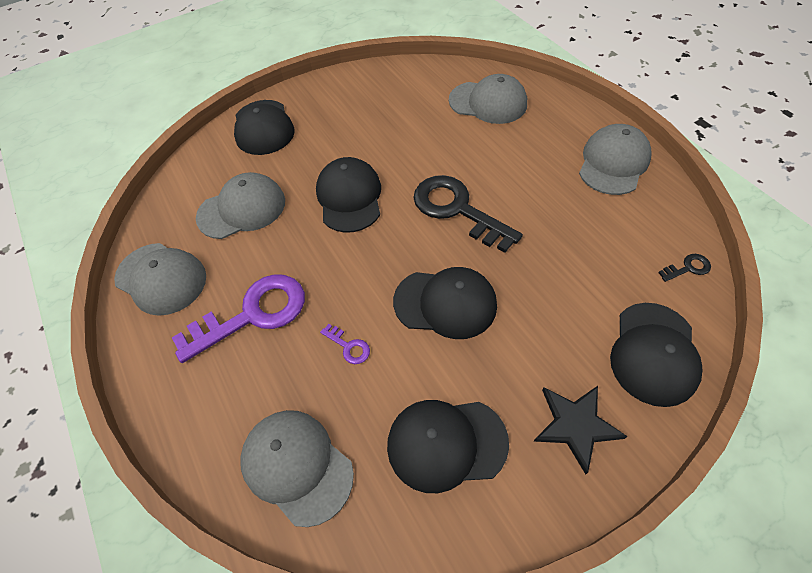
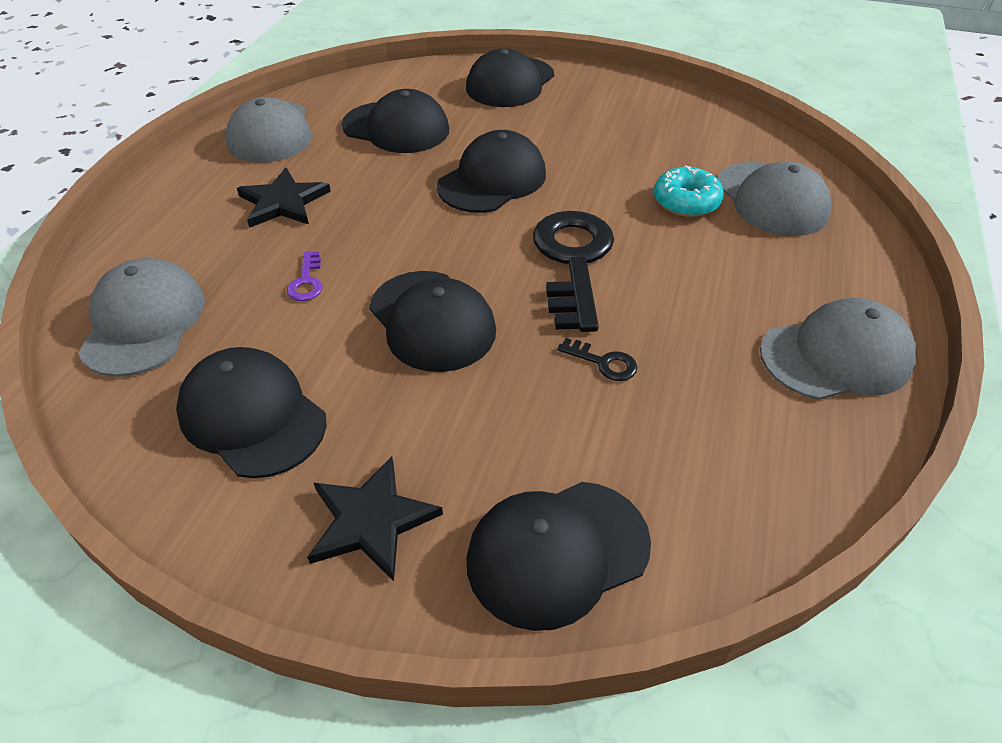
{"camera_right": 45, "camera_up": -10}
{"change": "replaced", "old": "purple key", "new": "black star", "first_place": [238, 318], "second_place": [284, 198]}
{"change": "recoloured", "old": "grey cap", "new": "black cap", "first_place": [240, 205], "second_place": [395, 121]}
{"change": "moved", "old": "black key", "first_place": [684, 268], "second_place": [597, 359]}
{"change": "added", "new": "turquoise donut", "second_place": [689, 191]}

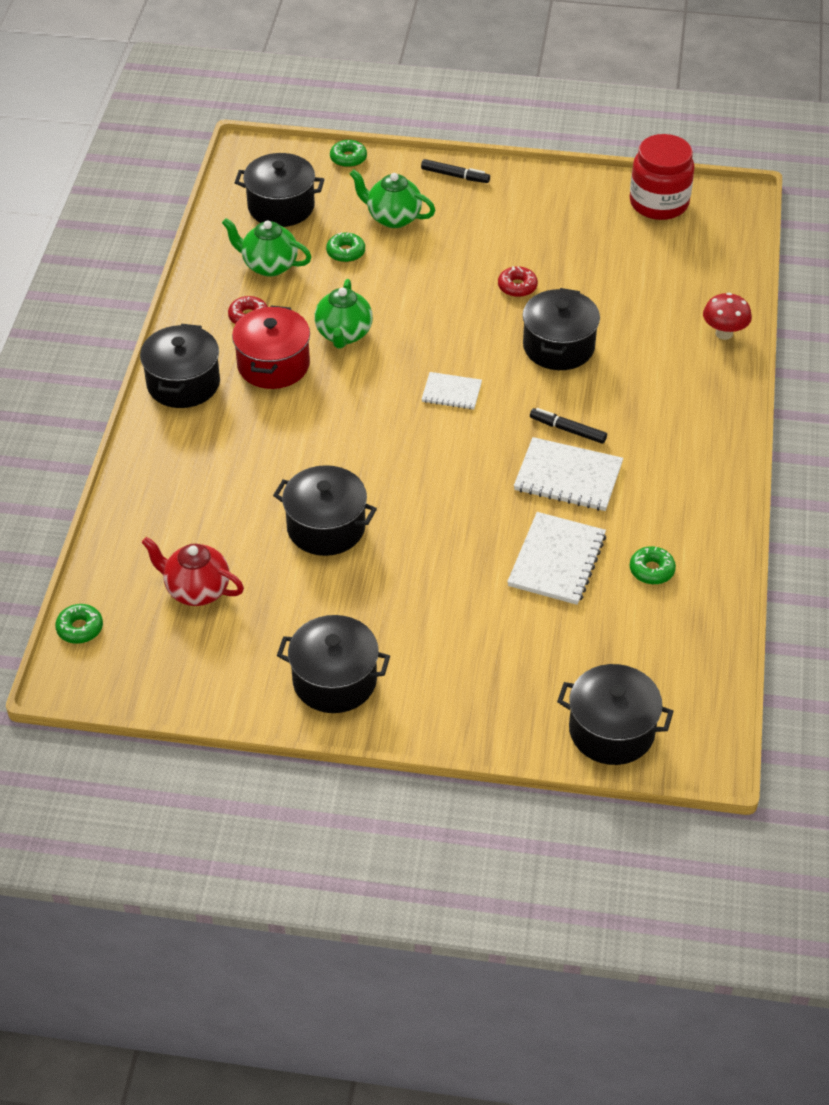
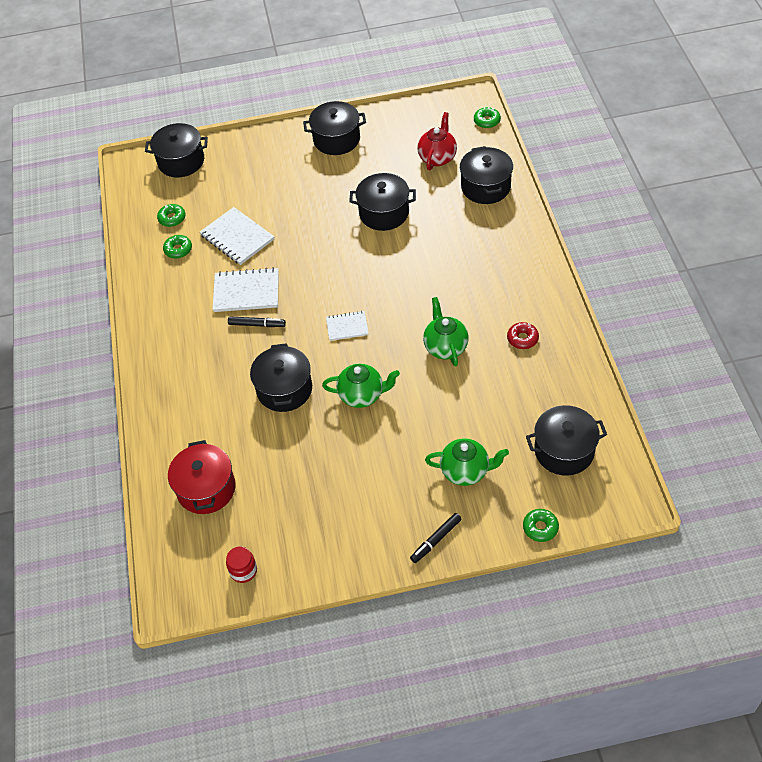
{"camera_right": 165, "camera_up": 5}
{"change": "moved", "old": "black pot", "first_place": [180, 366], "second_place": [486, 175]}
{"change": "turned", "old": "red teapot", "first_place": [192, 571], "second_place": [437, 141], "degrees": -75}
{"change": "moved", "old": "green teapot", "first_place": [266, 247], "second_place": [361, 386]}
{"change": "moved", "old": "red pot", "first_place": [271, 347], "second_place": [202, 477]}
{"change": "moved", "old": "green donut", "first_place": [345, 247], "second_place": [171, 215]}
{"change": "turned", "old": "black marker", "first_place": [455, 171], "second_place": [435, 538], "degrees": -45}
{"change": "removed", "old": "red donut", "first_place": [518, 281]}
{"change": "turned", "old": "white notebook", "first_place": [556, 558], "second_place": [237, 236], "degrees": -45}
{"change": "resized", "old": "red jar", "first_place": [662, 177], "second_place": [241, 565], "factor": 0.5}
{"change": "removed", "old": "red mushroom", "first_place": [727, 316]}

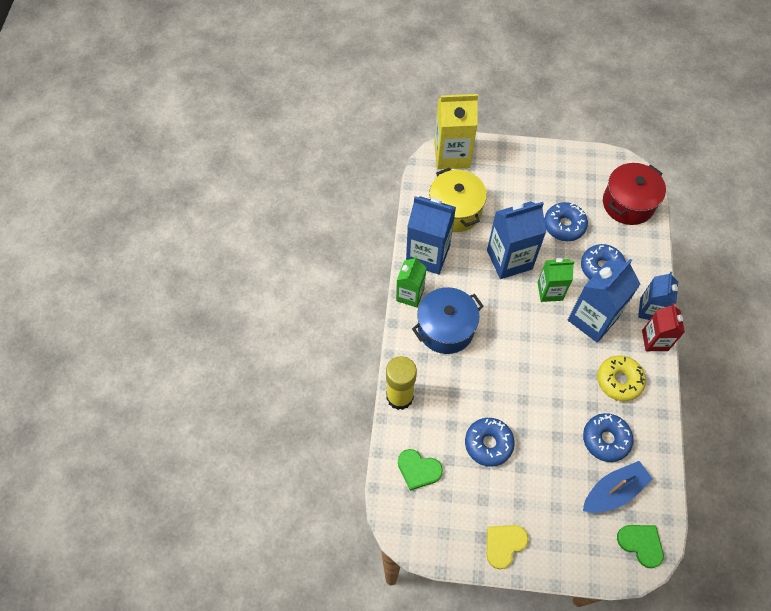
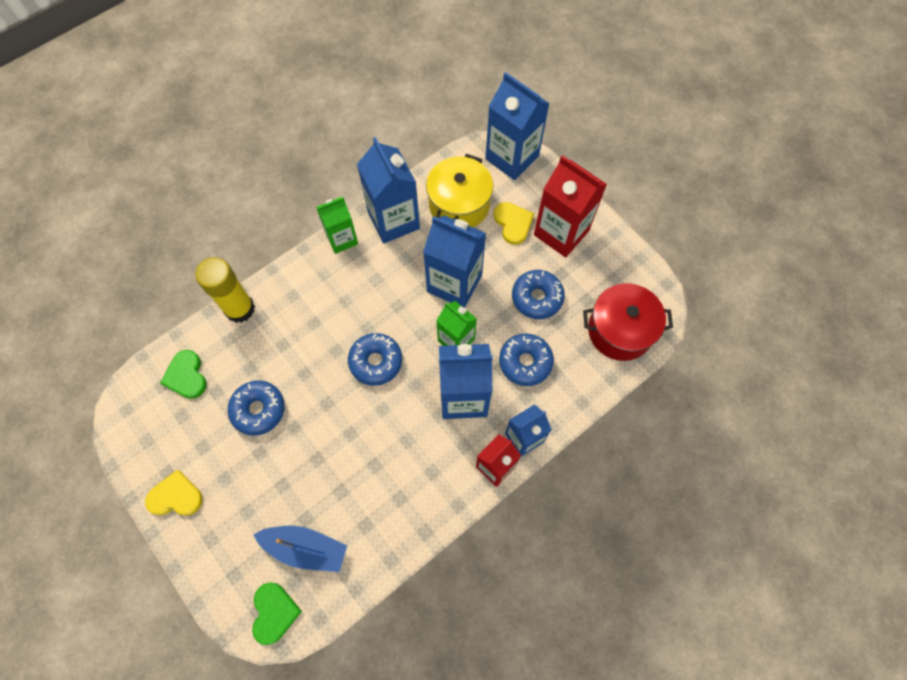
{"camera_right": 45, "camera_up": 5}
{"change": "removed", "old": "blue pot", "first_place": [447, 320]}
{"change": "recoloured", "old": "yellow carton", "new": "blue carton", "first_place": [456, 132], "second_place": [517, 126]}
{"change": "moved", "old": "blue donut", "first_place": [608, 437], "second_place": [375, 359]}
{"change": "removed", "old": "yellow donut", "first_place": [621, 378]}
{"change": "added", "new": "yellow heart", "second_place": [514, 223]}
{"change": "added", "new": "red carton", "second_place": [570, 206]}

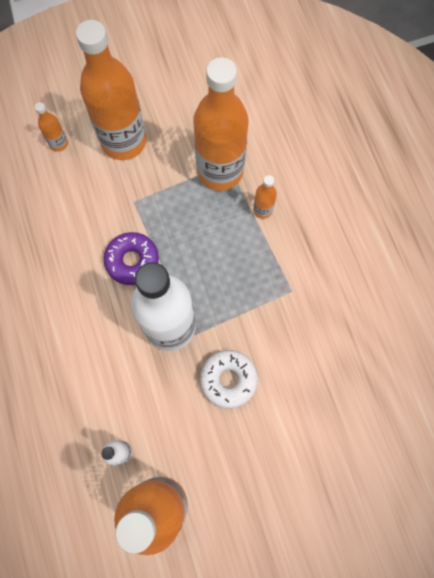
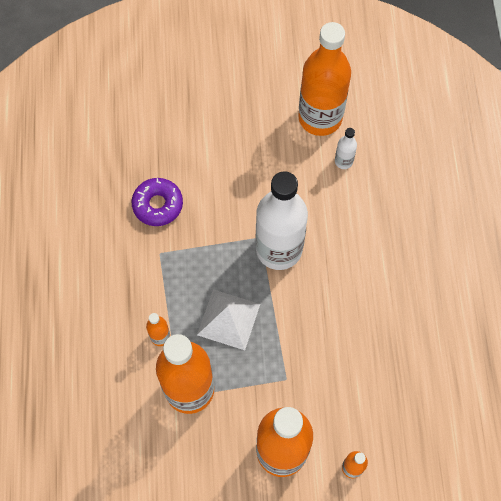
{"camera_right": -165, "camera_up": -5}
{"change": "moved", "old": "purple donut", "first_place": [131, 258], "second_place": [157, 202]}
{"change": "removed", "old": "white donut", "first_place": [229, 379]}
{"change": "added", "new": "white pyramid", "second_place": [228, 319]}

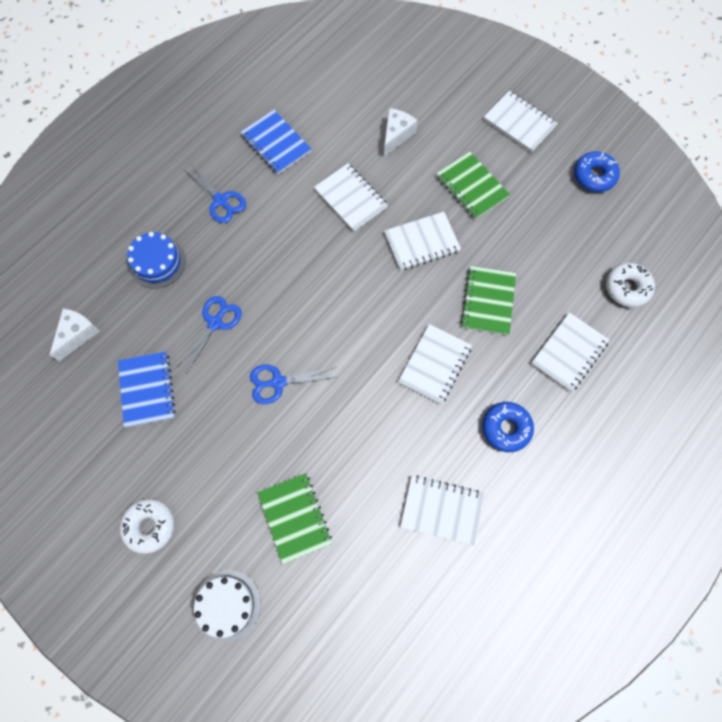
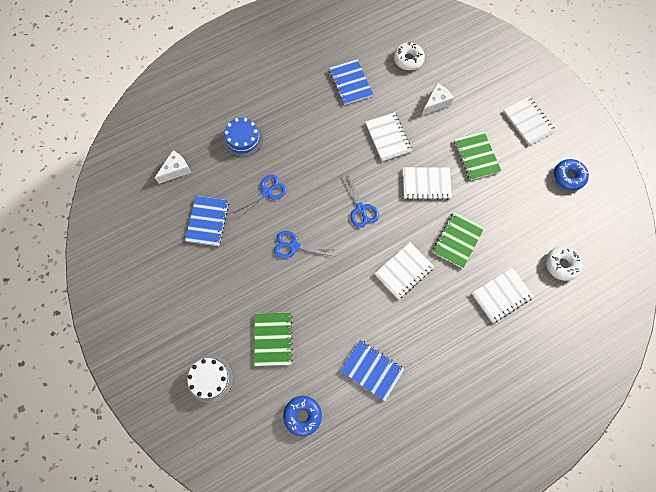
{"camera_right": 20, "camera_up": 0}
{"change": "moved", "old": "white donut", "first_place": [147, 526], "second_place": [409, 56]}
{"change": "moved", "old": "blue scissors", "first_place": [215, 193], "second_place": [360, 200]}
{"change": "recoloured", "old": "white notebook", "new": "blue notebook", "first_place": [442, 510], "second_place": [372, 370]}
{"change": "moved", "old": "blue donut", "first_place": [508, 427], "second_place": [302, 416]}

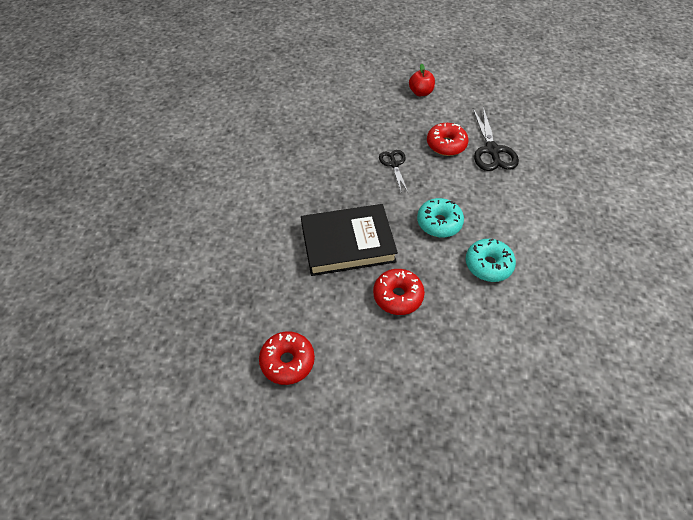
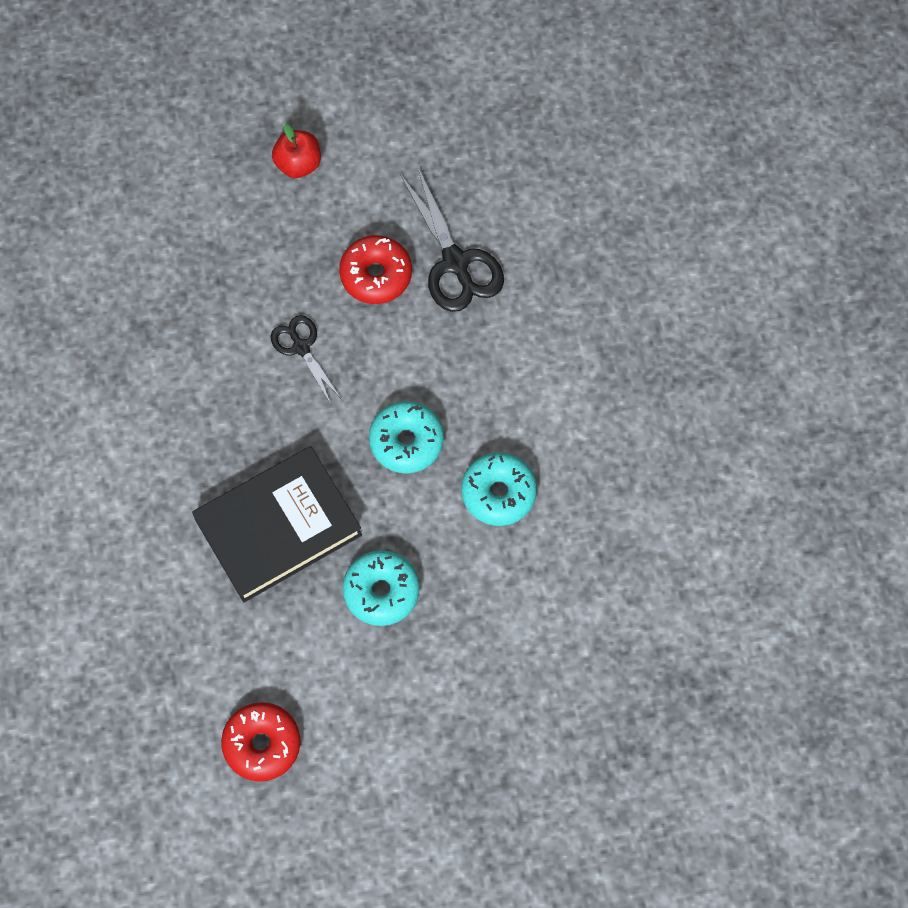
{"camera_right": -20, "camera_up": 15}
{"change": "recoloured", "old": "red donut", "new": "turquoise donut", "first_place": [399, 292], "second_place": [381, 588]}

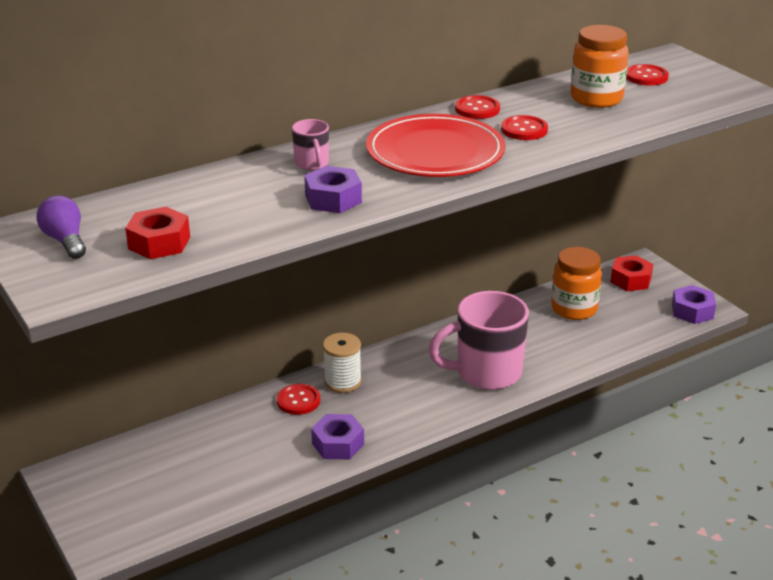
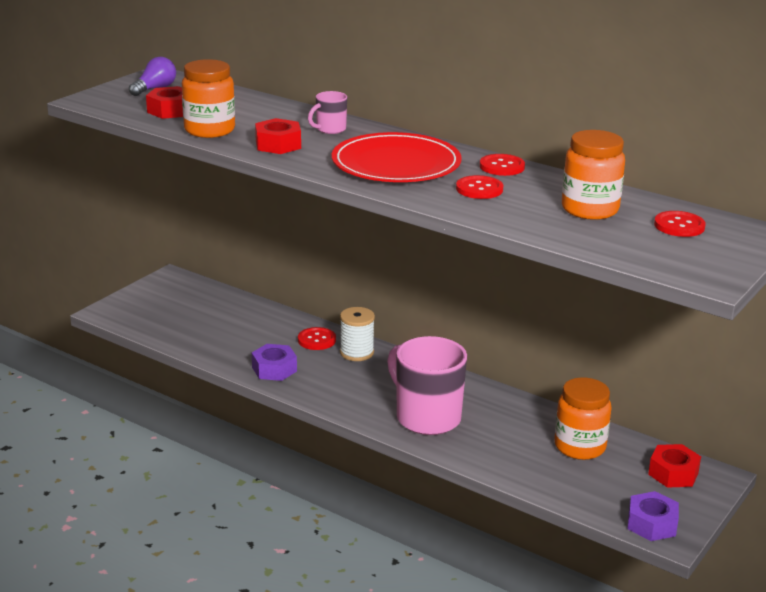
{"camera_right": 65, "camera_up": -5}
{"change": "recoloured", "old": "purple nut", "new": "red nut", "first_place": [333, 189], "second_place": [278, 136]}
{"change": "added", "new": "orange jar", "second_place": [208, 98]}

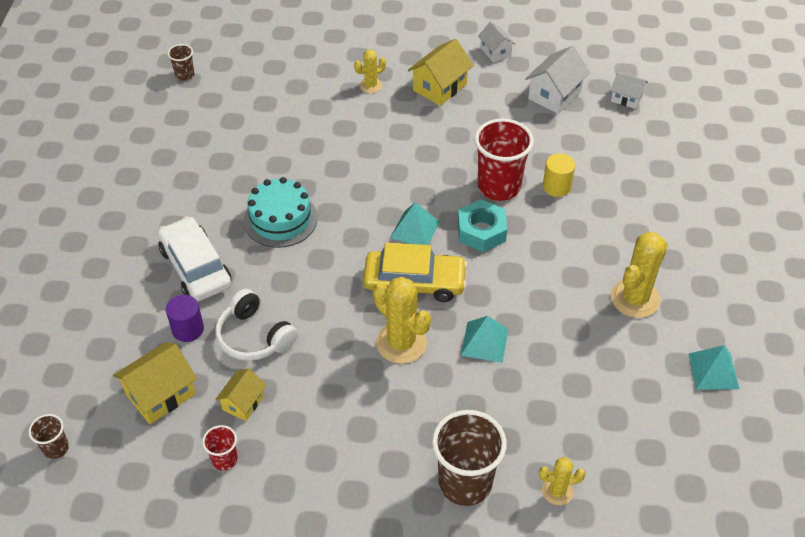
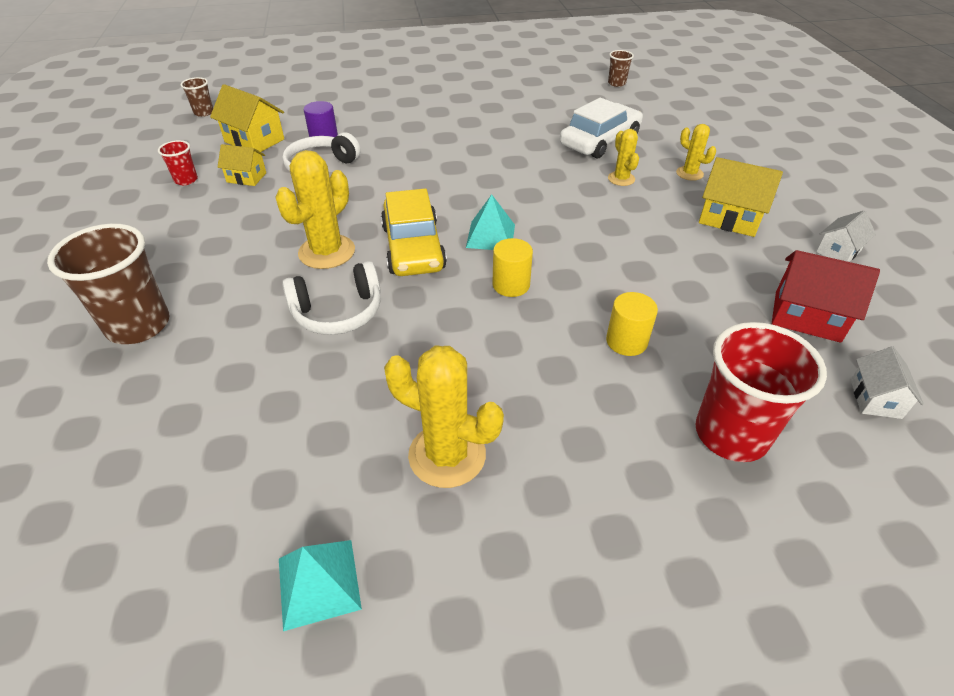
{"camera_right": 75, "camera_up": -5}
{"change": "moved", "old": "white car", "first_place": [194, 259], "second_place": [601, 128]}
{"change": "removed", "old": "turquoise cake", "first_place": [281, 212]}
{"change": "replaced", "old": "turquoise nut", "new": "yellow cylinder", "first_place": [482, 225], "second_place": [512, 267]}
{"change": "replaced", "old": "turquoise pyramid", "new": "white headphones", "first_place": [484, 339], "second_place": [331, 298]}
{"change": "moved", "old": "red cup", "first_place": [504, 160], "second_place": [761, 392]}
{"change": "recoloured", "old": "white house", "new": "red house", "first_place": [557, 80], "second_place": [826, 296]}
{"change": "moved", "old": "yellow cactus", "first_place": [562, 481], "second_place": [623, 157]}

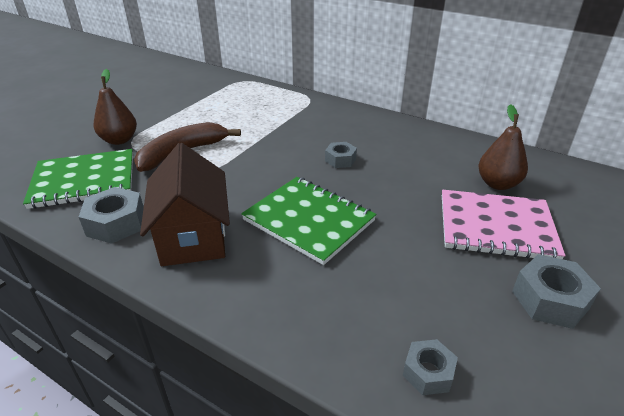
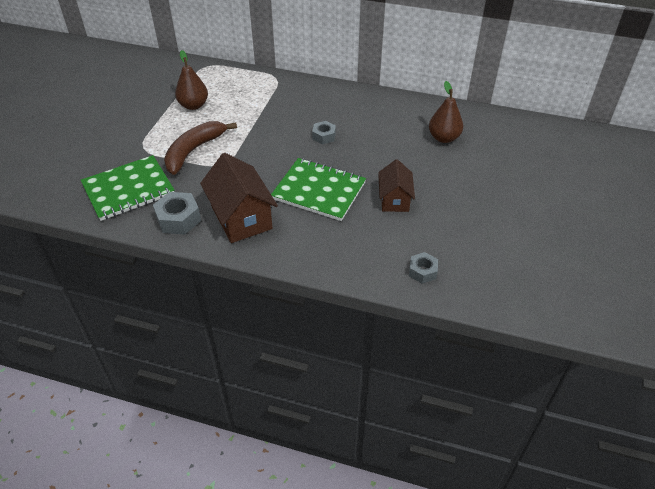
{"camera_right": -15, "camera_up": 10}
{"change": "moved", "old": "brown pear", "first_place": [115, 107], "second_place": [191, 80]}
{"change": "removed", "old": "pink notebook", "first_place": [504, 224]}
{"change": "removed", "old": "grey nut", "first_place": [556, 291]}
{"change": "added", "new": "brown house", "second_place": [396, 185]}

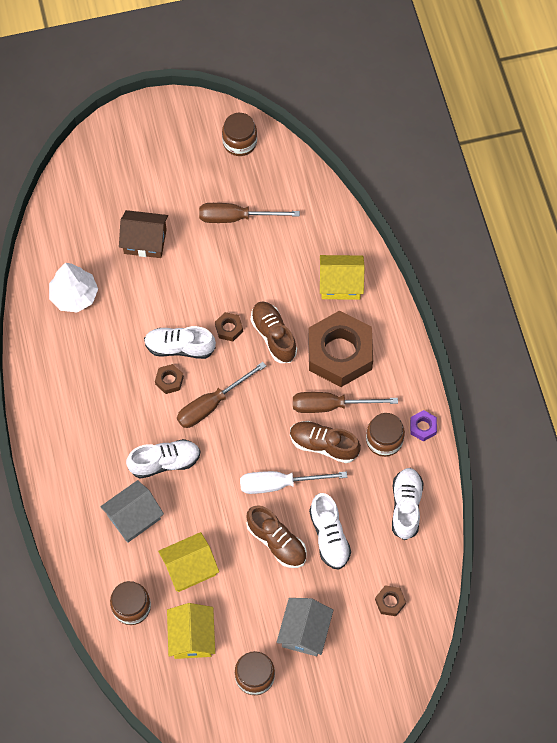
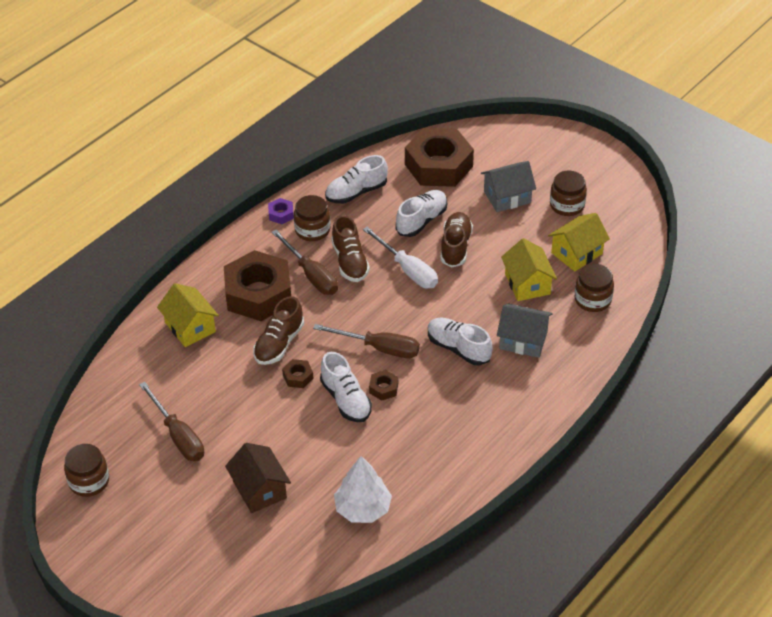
{"camera_right": -125, "camera_up": -20}
{"change": "turned", "old": "yellow house", "first_place": [188, 562], "second_place": [529, 269], "degrees": 45}
{"change": "resized", "old": "brown nut", "first_place": [390, 600], "second_place": [439, 157], "factor": 2.49}

